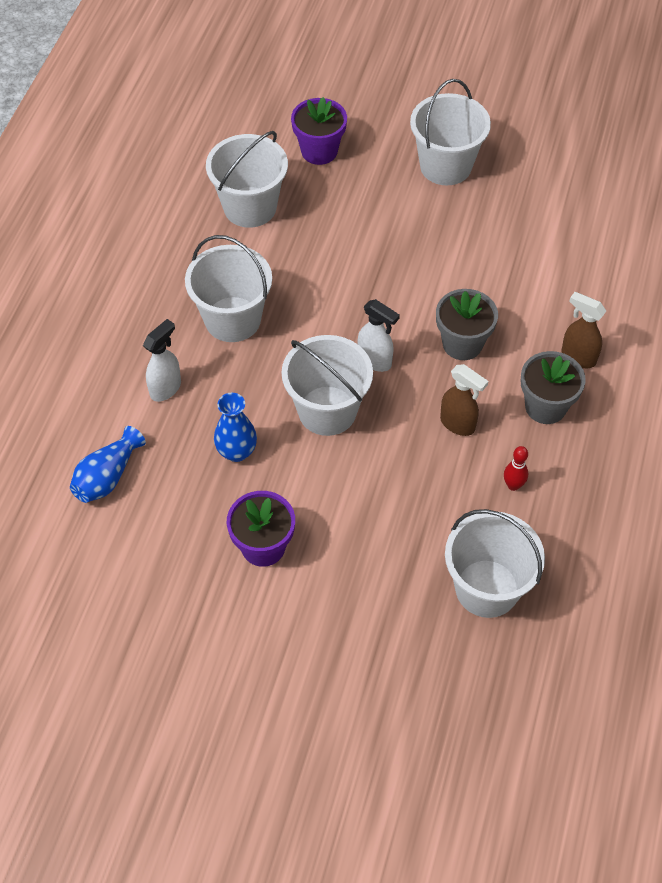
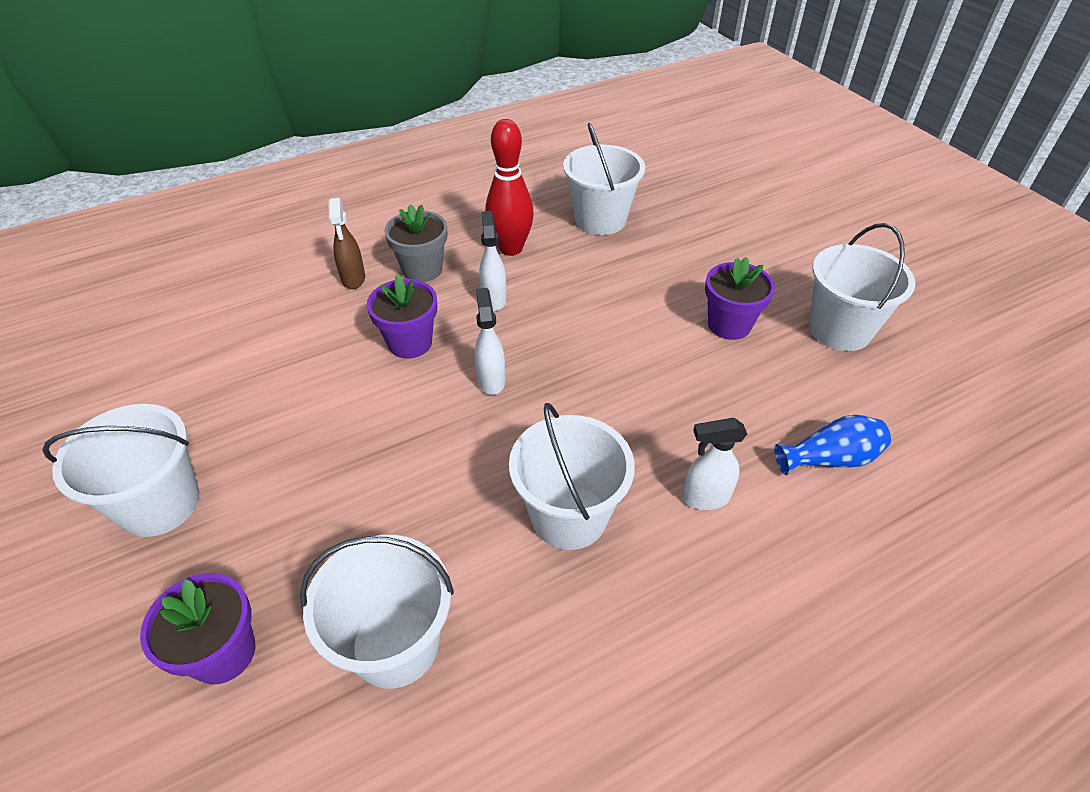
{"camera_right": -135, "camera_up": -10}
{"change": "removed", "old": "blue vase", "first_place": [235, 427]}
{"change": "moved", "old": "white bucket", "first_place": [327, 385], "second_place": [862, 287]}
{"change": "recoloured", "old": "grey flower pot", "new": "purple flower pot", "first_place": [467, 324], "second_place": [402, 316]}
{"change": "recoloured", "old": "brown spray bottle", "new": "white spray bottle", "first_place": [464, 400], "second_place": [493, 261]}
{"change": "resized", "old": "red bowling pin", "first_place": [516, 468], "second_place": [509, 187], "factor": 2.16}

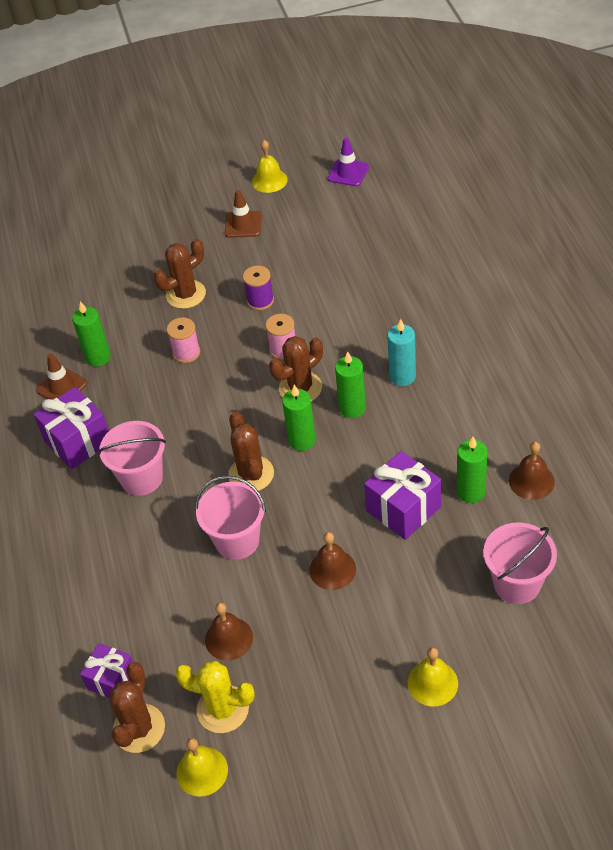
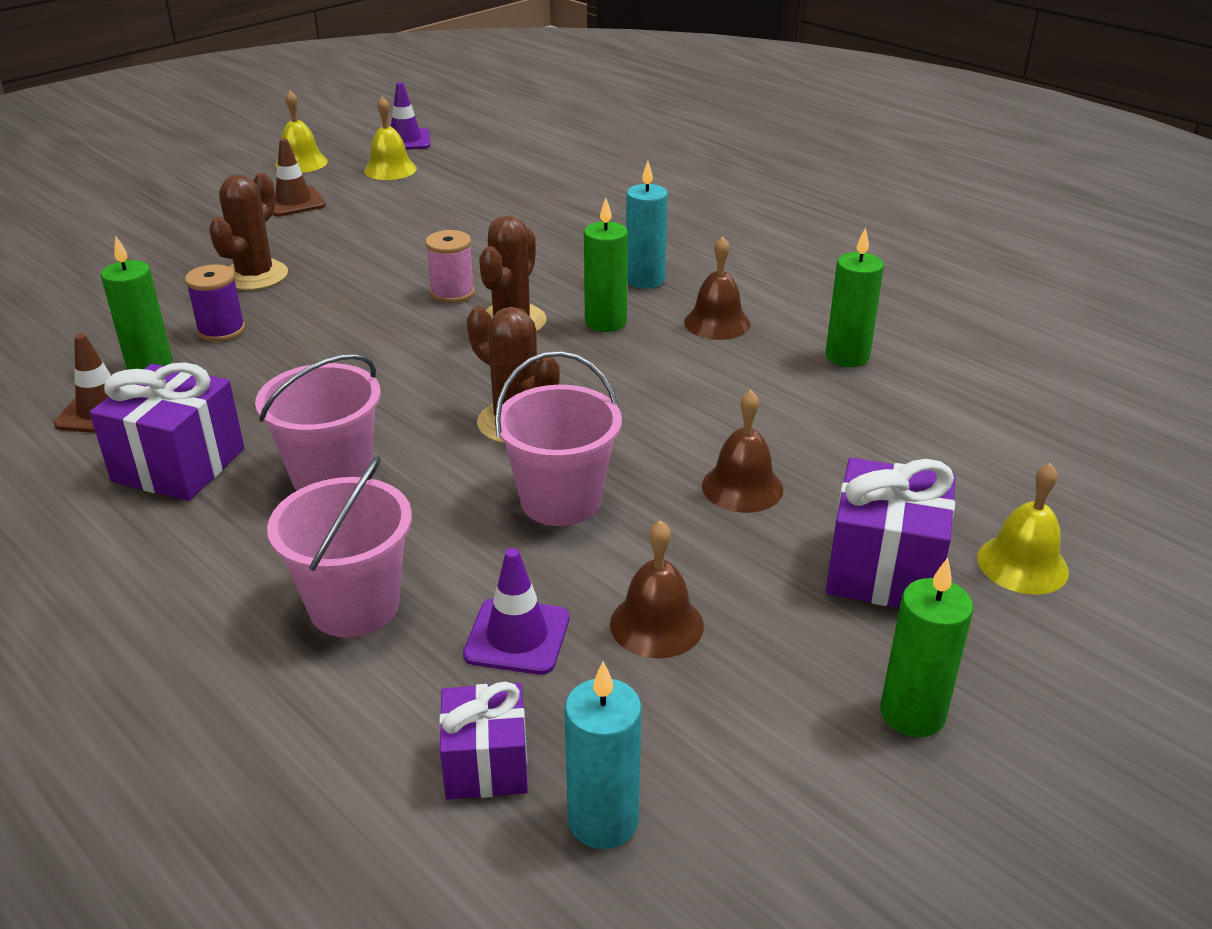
{"camera_right": -35, "camera_up": -15}
{"change": "replaced", "old": "brown cactus", "new": "turquoise candle", "first_place": [137, 707], "second_place": [603, 755]}
{"change": "removed", "old": "pink spool", "first_place": [183, 340]}
{"change": "removed", "old": "yellow cactus", "first_place": [215, 697]}
{"change": "moved", "old": "yellow bell", "first_place": [202, 767], "second_place": [390, 138]}
{"change": "moved", "old": "purple spool", "first_place": [258, 287], "second_place": [215, 303]}
{"change": "moved", "old": "green candle", "first_place": [299, 418], "second_place": [927, 647]}
{"change": "moved", "old": "purple gift", "first_place": [402, 495], "second_place": [891, 533]}
{"change": "moved", "old": "pink bucket", "first_place": [520, 563], "second_place": [339, 546]}
{"change": "moved", "old": "brown bell", "first_place": [532, 471], "second_place": [717, 288]}
{"change": "added", "new": "purple traffic cone", "second_place": [516, 611]}

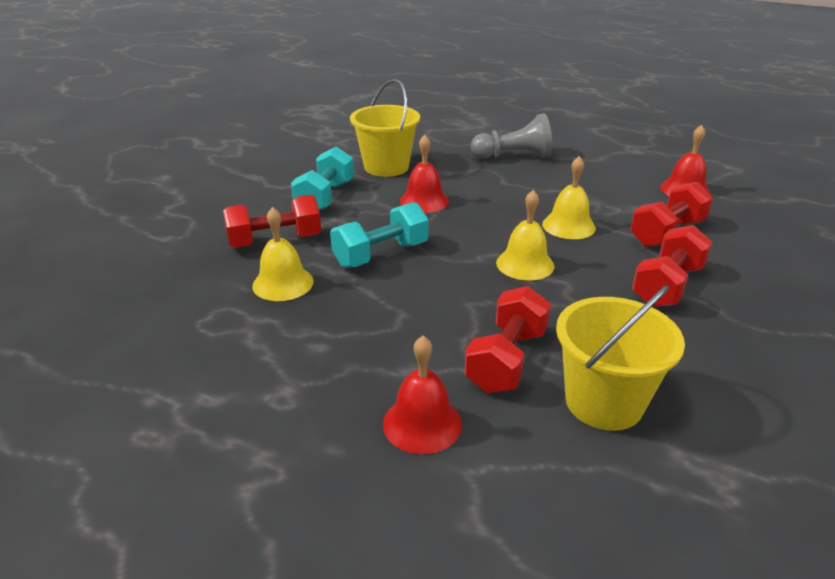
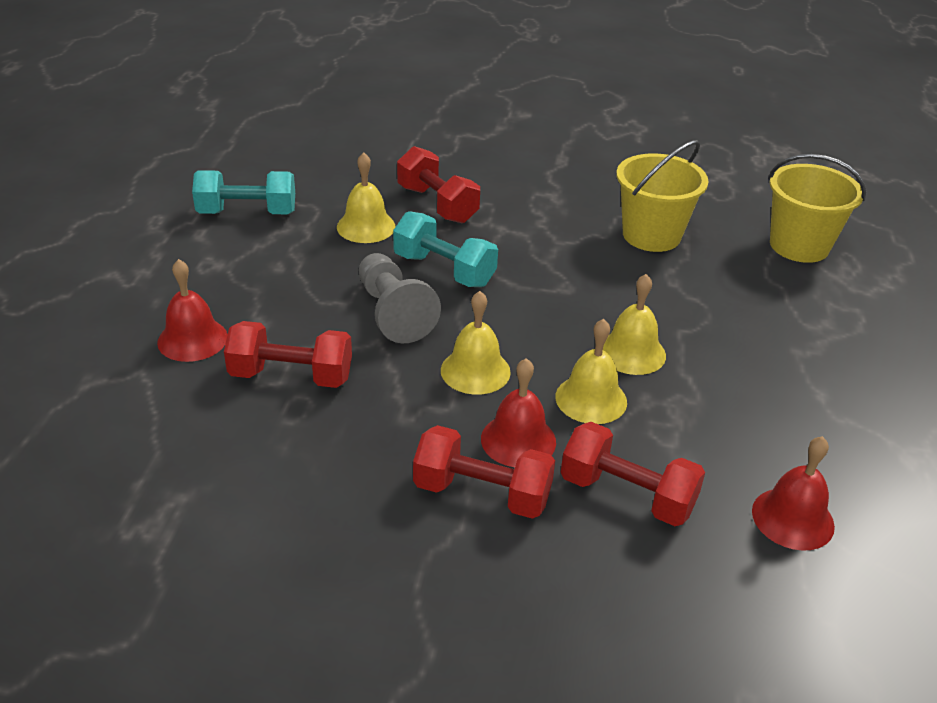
{"camera_right": 70, "camera_up": 5}
{"change": "moved", "old": "turquoise dumbbell", "first_place": [322, 178], "second_place": [243, 192]}
{"change": "moved", "old": "red bell", "first_place": [424, 174], "second_place": [518, 412]}
{"change": "moved", "old": "grey pawn", "first_place": [511, 136], "second_place": [400, 298]}
{"change": "moved", "old": "yellow bucket", "first_place": [620, 358], "second_place": [817, 208]}
{"change": "added", "new": "yellow bell", "second_place": [634, 324]}

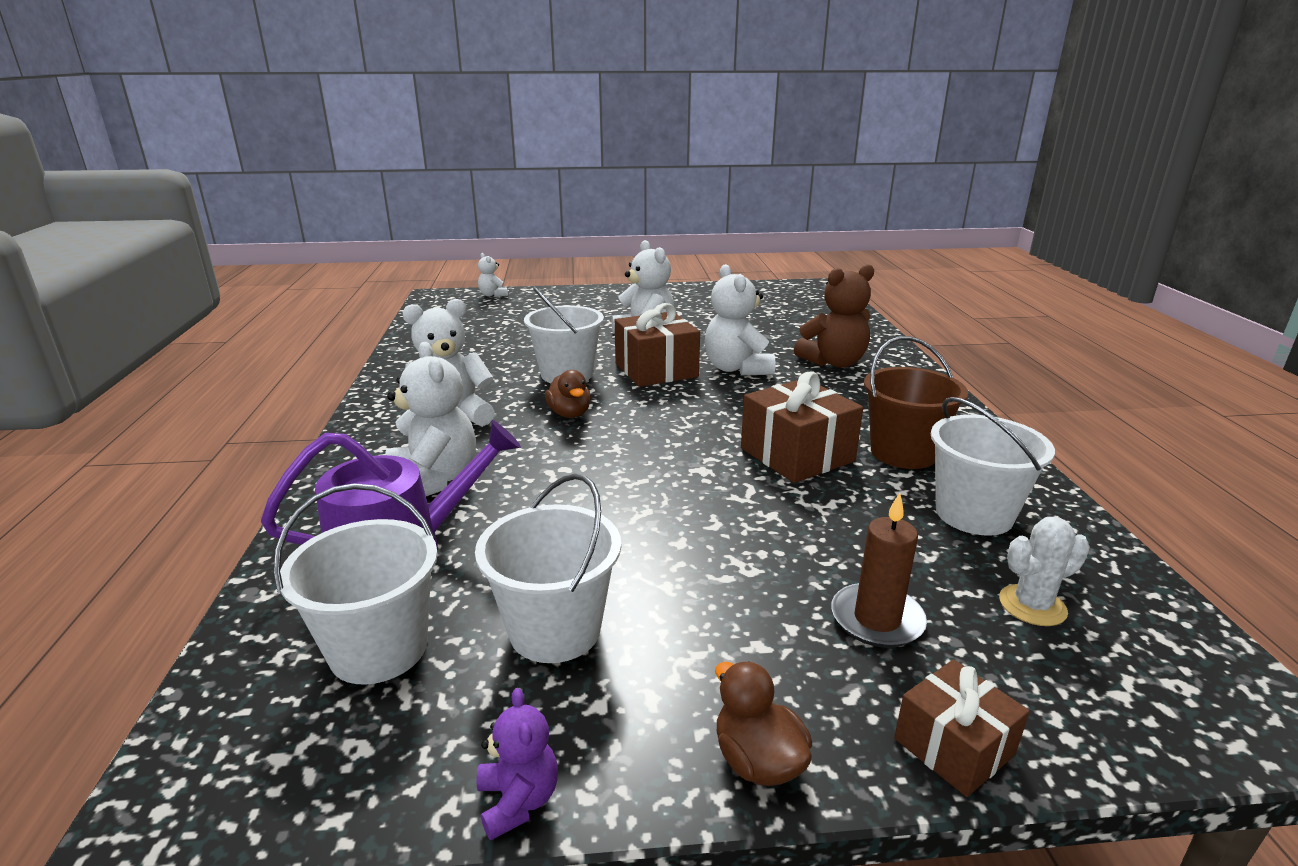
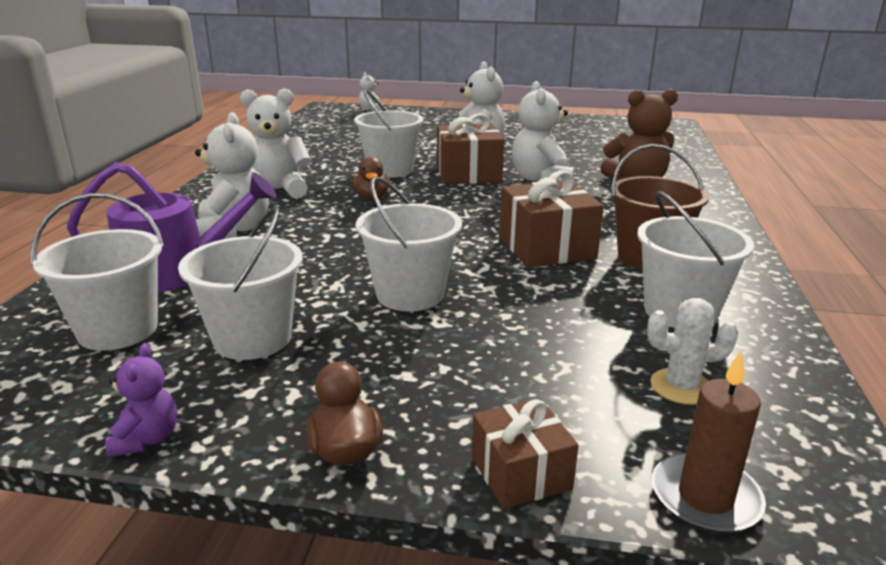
{"camera_right": 15, "camera_up": 0}
{"change": "moved", "old": "brown candle", "first_place": [879, 570], "second_place": [709, 442]}
{"change": "added", "new": "white bucket", "second_place": [409, 244]}

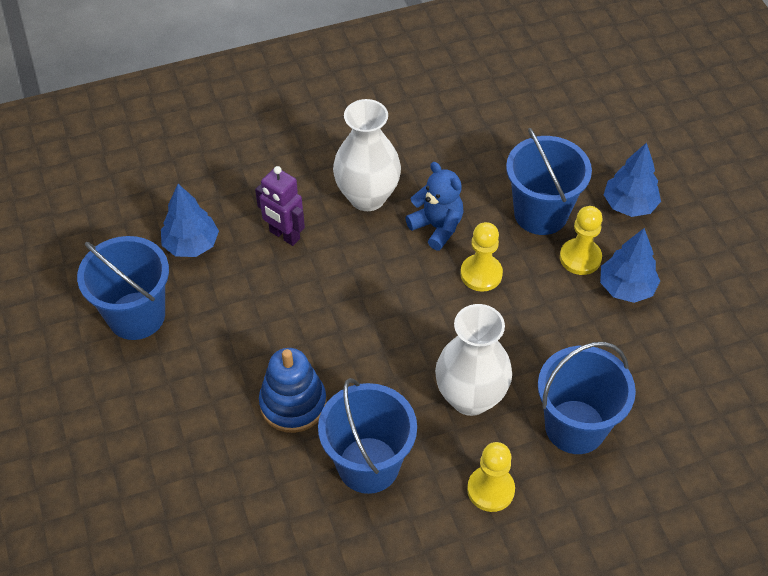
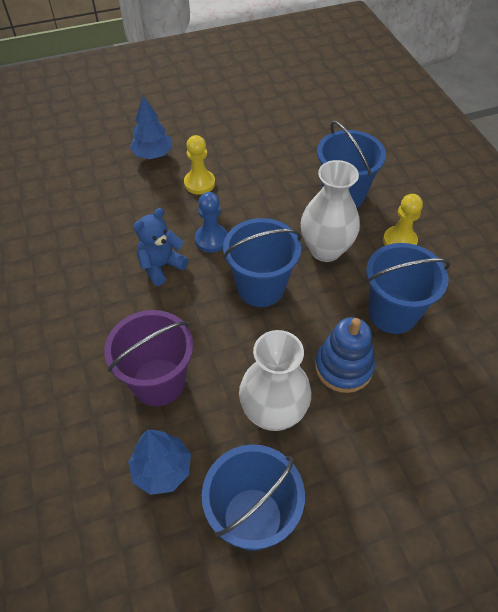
{"camera_right": -90, "camera_up": 0}
{"change": "replaced", "old": "purple robot", "new": "purple bucket", "first_place": [280, 206], "second_place": [148, 358]}
{"change": "moved", "old": "white vase", "first_place": [367, 155], "second_place": [275, 380]}
{"change": "recoloured", "old": "yellow pawn", "new": "blue pawn", "first_place": [481, 257], "second_place": [211, 222]}
{"change": "moved", "old": "blue bucket", "first_place": [549, 181], "second_place": [262, 262]}
{"change": "removed", "old": "blue tree", "first_place": [630, 265]}

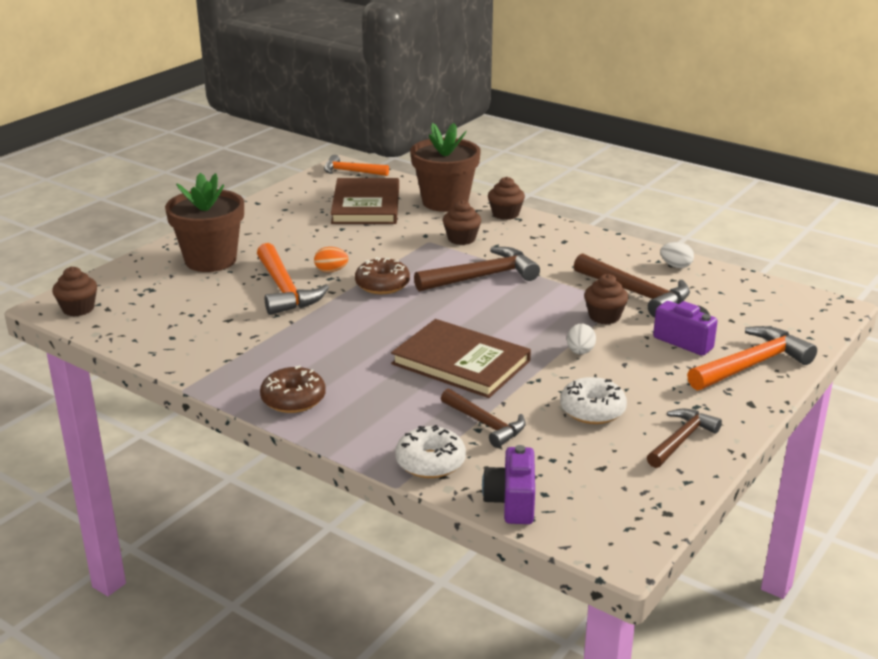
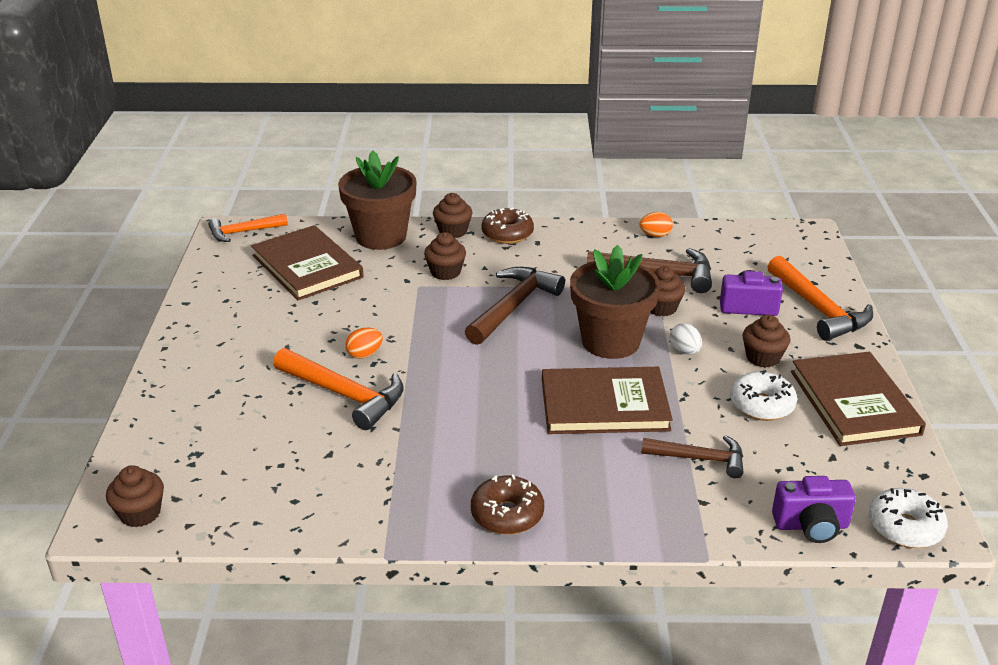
{"camera_right": -35, "camera_up": 5}
{"change": "moved", "old": "brown flower pot", "first_place": [204, 222], "second_place": [615, 302]}
{"change": "moved", "old": "brown donut", "first_place": [382, 275], "second_place": [507, 226]}
{"change": "moved", "old": "white donut", "first_place": [430, 451], "second_place": [908, 518]}
{"change": "turned", "old": "purple camera", "first_place": [508, 484], "second_place": [814, 509], "degrees": -60}
{"change": "replaced", "old": "brown hammer", "new": "brown book", "first_place": [684, 438], "second_place": [858, 399]}
{"change": "recoloured", "old": "white egg", "new": "orange egg", "first_place": [677, 255], "second_place": [656, 224]}
{"change": "turned", "old": "orange hammer", "first_place": [752, 358], "second_place": [820, 298], "degrees": 135}
{"change": "added", "new": "brown cupcake", "second_place": [766, 341]}

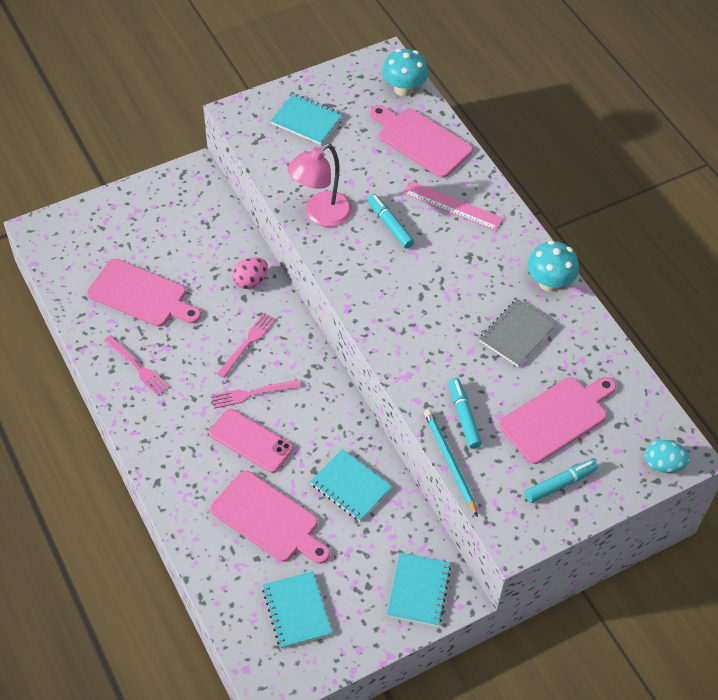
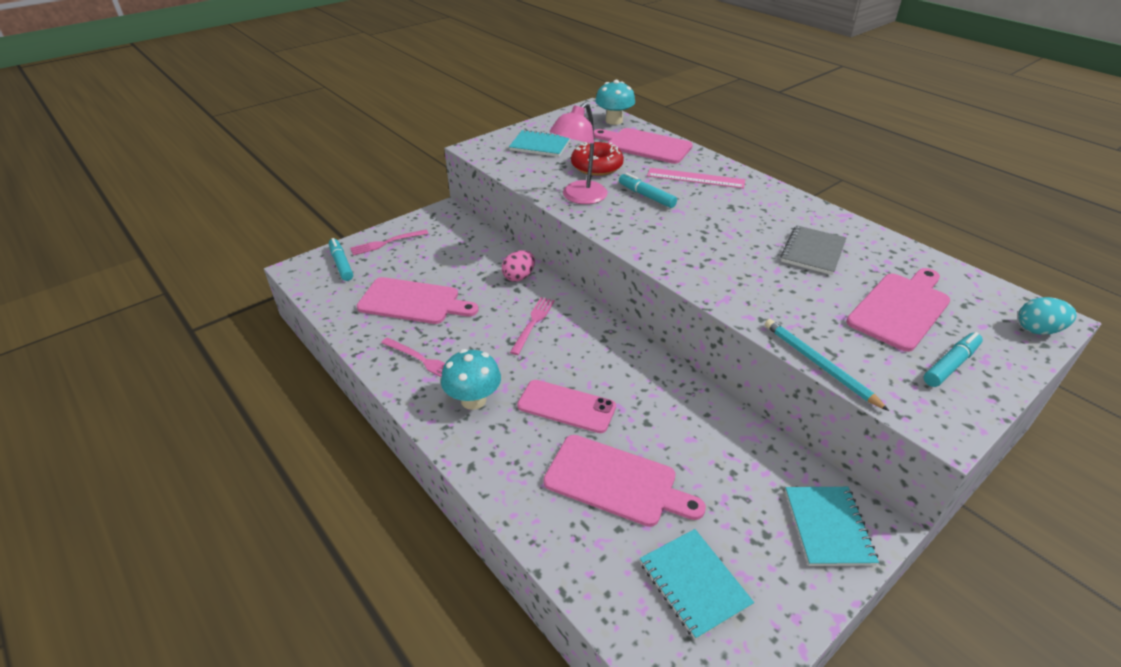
{"camera_right": -10, "camera_up": -15}
{"change": "moved", "old": "pink fork", "first_place": [255, 394], "second_place": [389, 242]}
{"change": "removed", "old": "turquoise notebook", "first_place": [351, 485]}
{"change": "moved", "old": "turquoise marker", "first_place": [465, 413], "second_place": [341, 259]}
{"change": "moved", "old": "turquoise mushroom", "first_place": [553, 266], "second_place": [471, 379]}
{"change": "added", "new": "red donut", "second_place": [597, 159]}

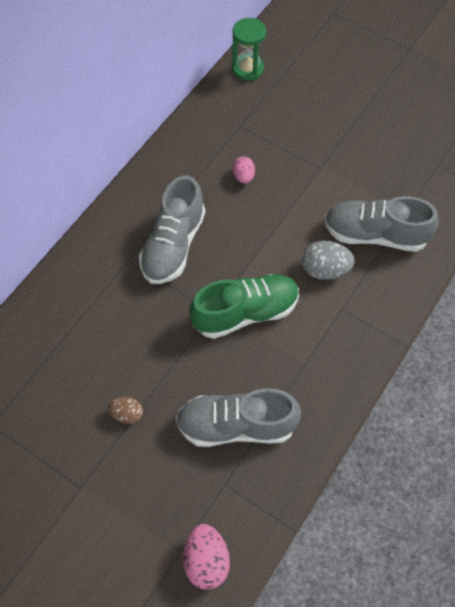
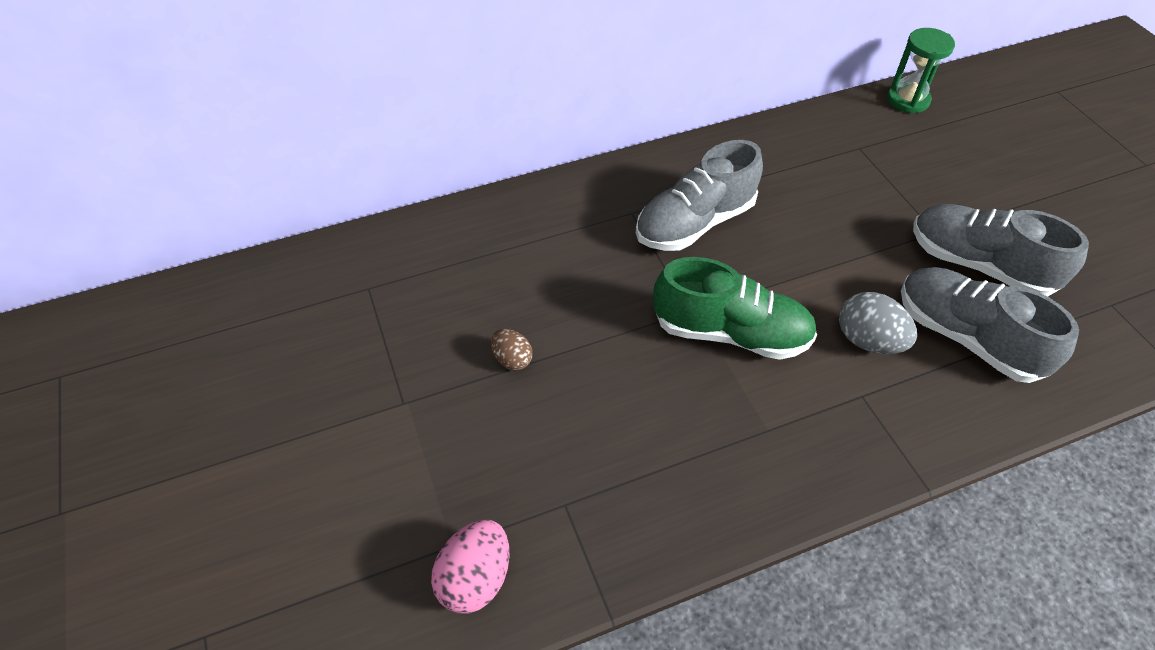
{"camera_right": 35, "camera_up": -10}
{"change": "moved", "old": "grey shoe", "first_place": [239, 417], "second_place": [1001, 250]}
{"change": "removed", "old": "pink egg", "first_place": [244, 170]}

